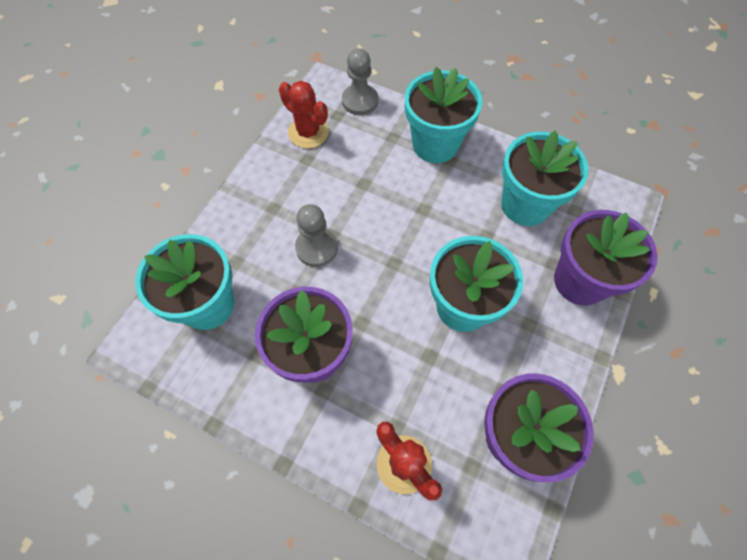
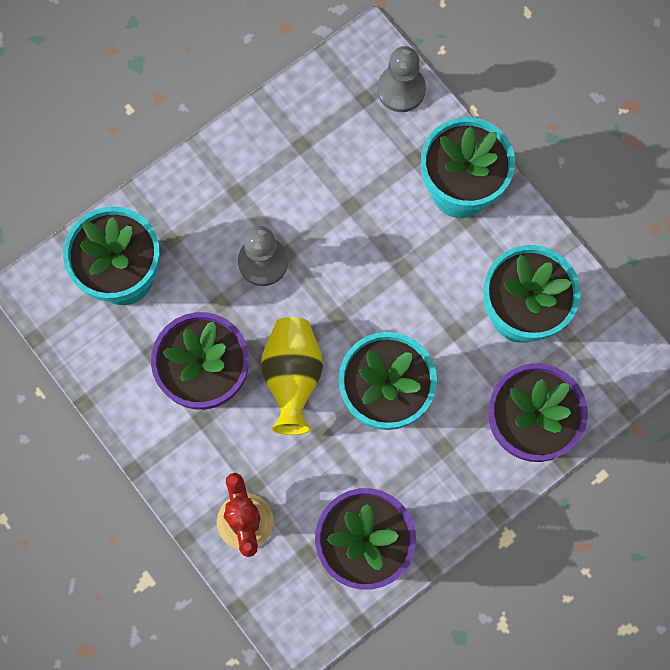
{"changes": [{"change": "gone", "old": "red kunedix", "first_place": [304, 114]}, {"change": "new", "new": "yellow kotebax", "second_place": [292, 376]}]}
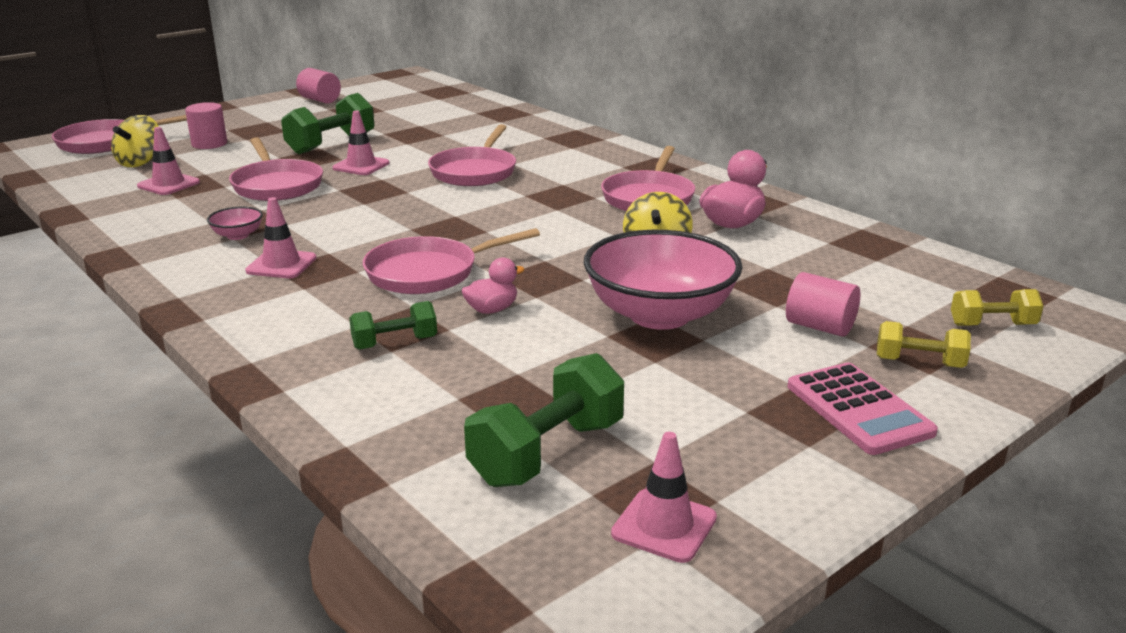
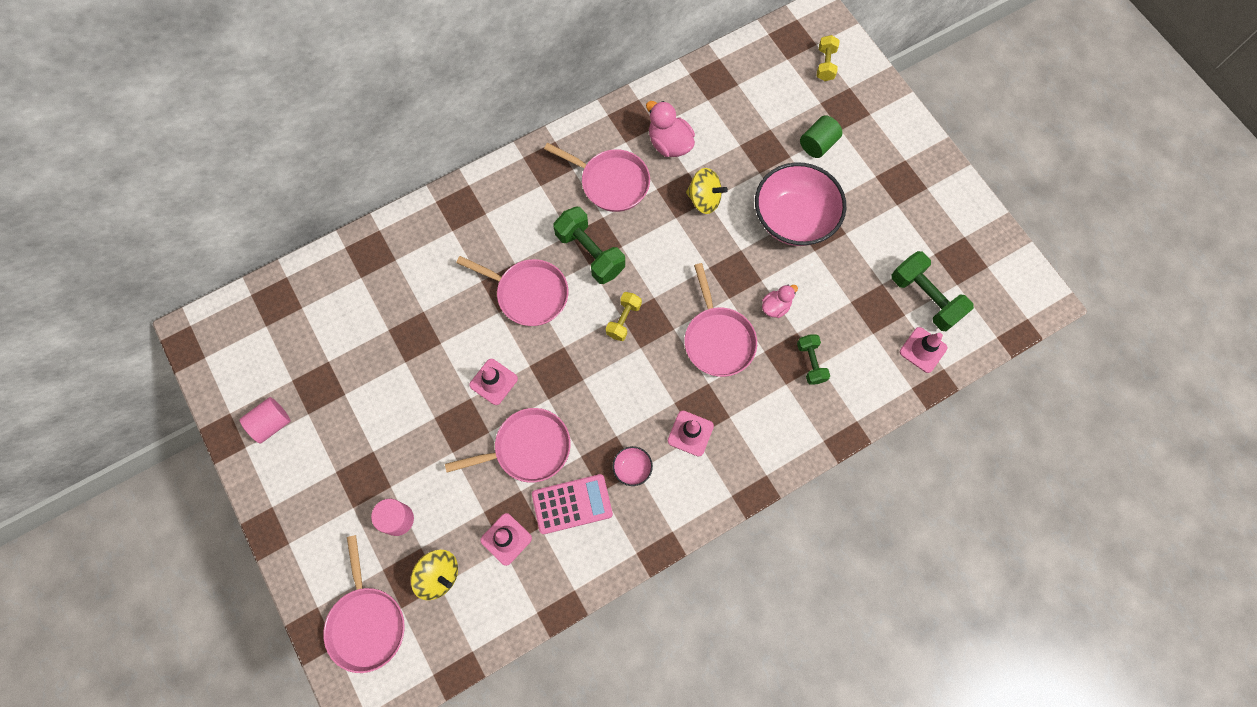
{"changes": [{"change": "shifted", "old": "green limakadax", "first_place": [328, 123], "second_place": [589, 245]}, {"change": "rotated", "old": "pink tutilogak", "first_place": [493, 286], "second_place": [780, 301], "degrees": 75}, {"change": "repainted", "old": "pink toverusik", "new": "green toverusik", "first_place": [823, 304], "second_place": [821, 136]}, {"change": "shifted", "old": "yellow limakadax", "first_place": [924, 344], "second_place": [624, 316]}, {"change": "shifted", "old": "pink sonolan", "first_place": [863, 409], "second_place": [572, 504]}, {"change": "shifted", "old": "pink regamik", "first_place": [664, 497], "second_place": [923, 350]}]}
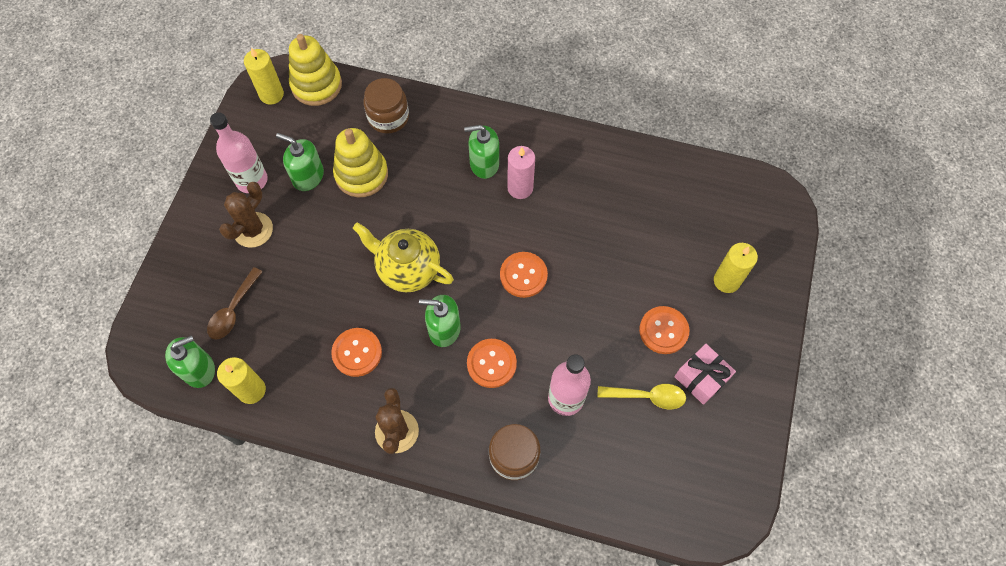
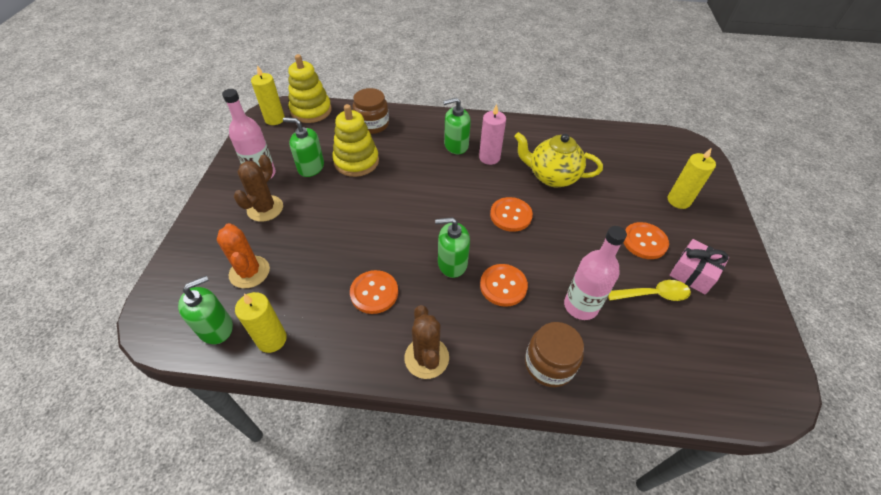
{"changes": [{"change": "shifted", "old": "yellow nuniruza", "first_place": [403, 257], "second_place": [558, 159]}, {"change": "swapped", "old": "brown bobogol", "new": "orange kunedix", "first_place": [234, 303], "second_place": [243, 255]}]}
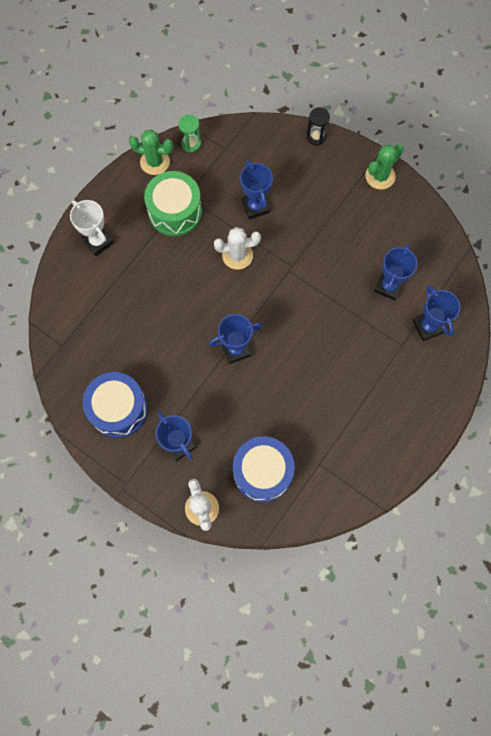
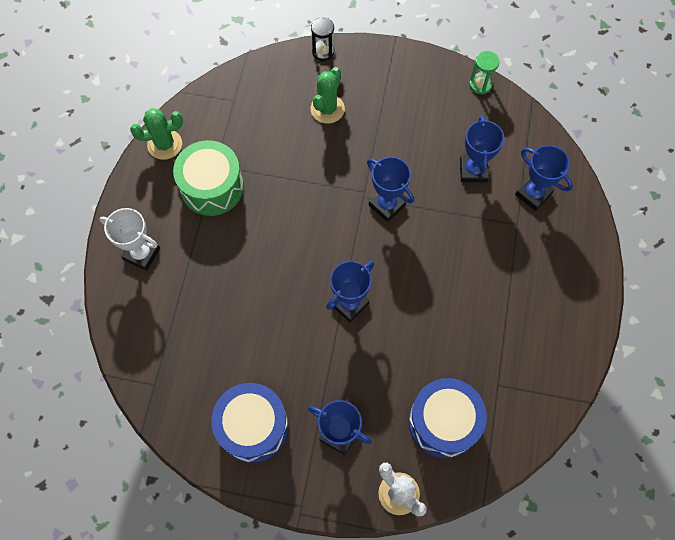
{"changes": [{"change": "shifted", "old": "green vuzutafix", "first_place": [190, 133], "second_place": [484, 72]}, {"change": "shifted", "old": "green kunedix", "first_place": [384, 167], "second_place": [328, 95]}, {"change": "shifted", "old": "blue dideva", "first_place": [256, 189], "second_place": [390, 189]}, {"change": "gone", "old": "white kunedix", "first_place": [237, 248]}]}
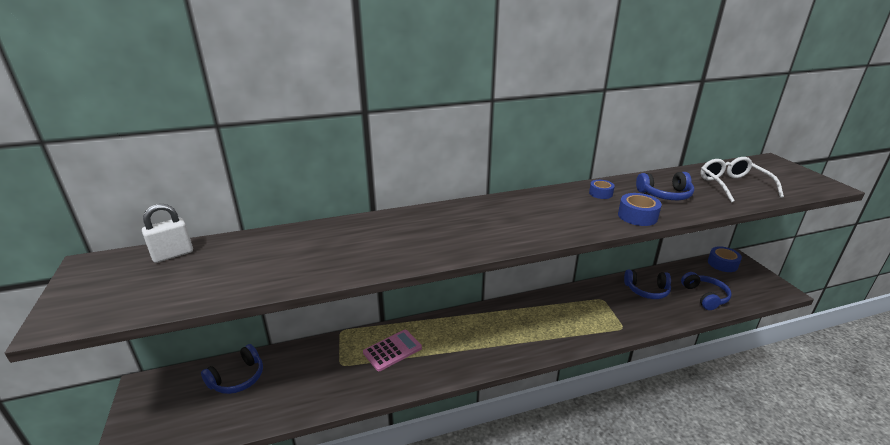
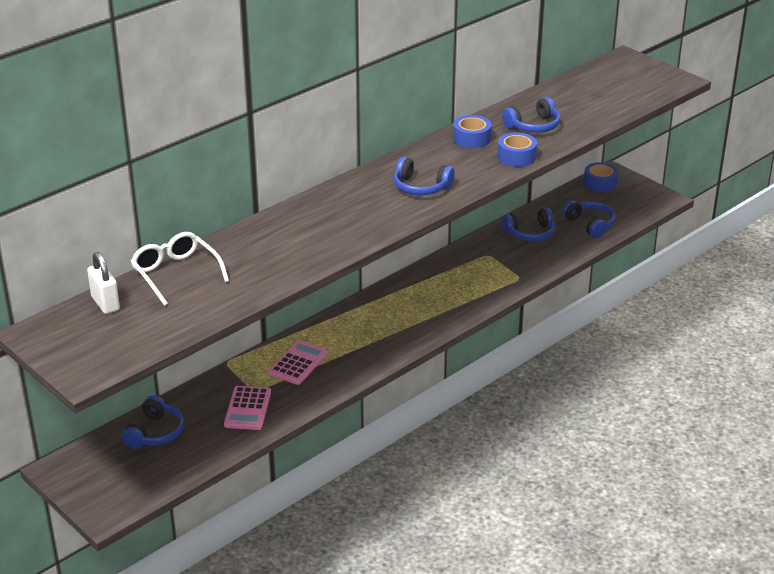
{"changes": [{"change": "shifted", "old": "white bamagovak", "first_place": [742, 180], "second_place": [180, 269]}, {"change": "scaled", "old": "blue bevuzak", "first_place": [602, 189], "second_place": [472, 131], "factor": 1.52}, {"change": "rotated", "old": "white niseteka", "first_place": [167, 233], "second_place": [103, 283], "degrees": -60}, {"change": "new", "new": "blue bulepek", "second_place": [424, 176]}, {"change": "new", "new": "pink sonolan", "second_place": [247, 408]}]}
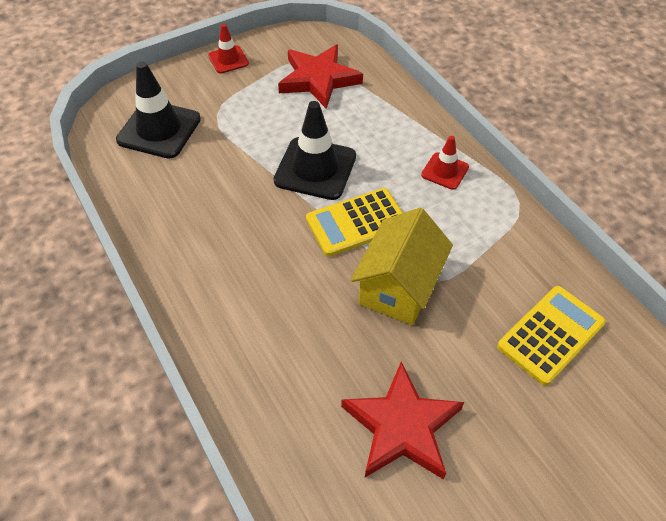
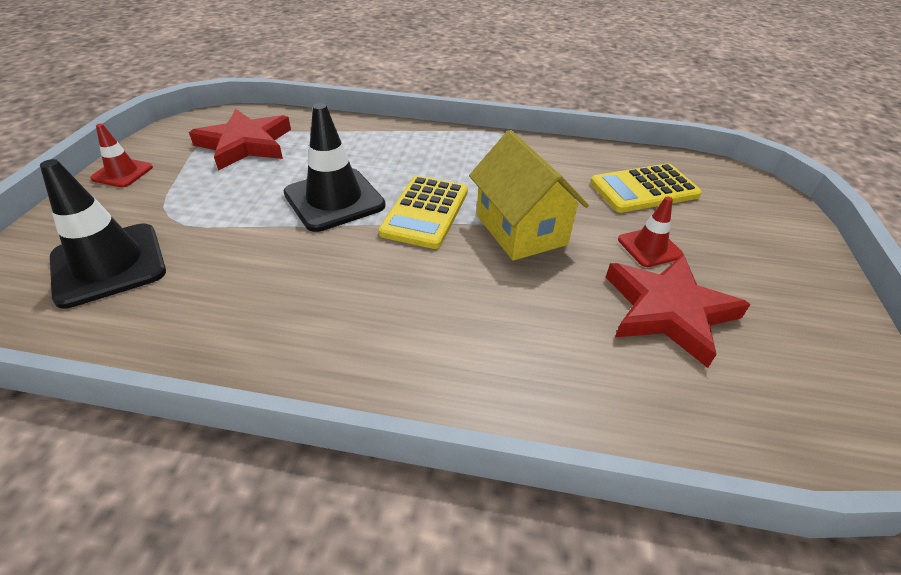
{"changes": [{"change": "shifted", "old": "red regamik", "first_place": [445, 163], "second_place": [650, 231]}, {"change": "rotated", "old": "yellow sonolan", "first_place": [551, 336], "second_place": [646, 188], "degrees": -105}]}
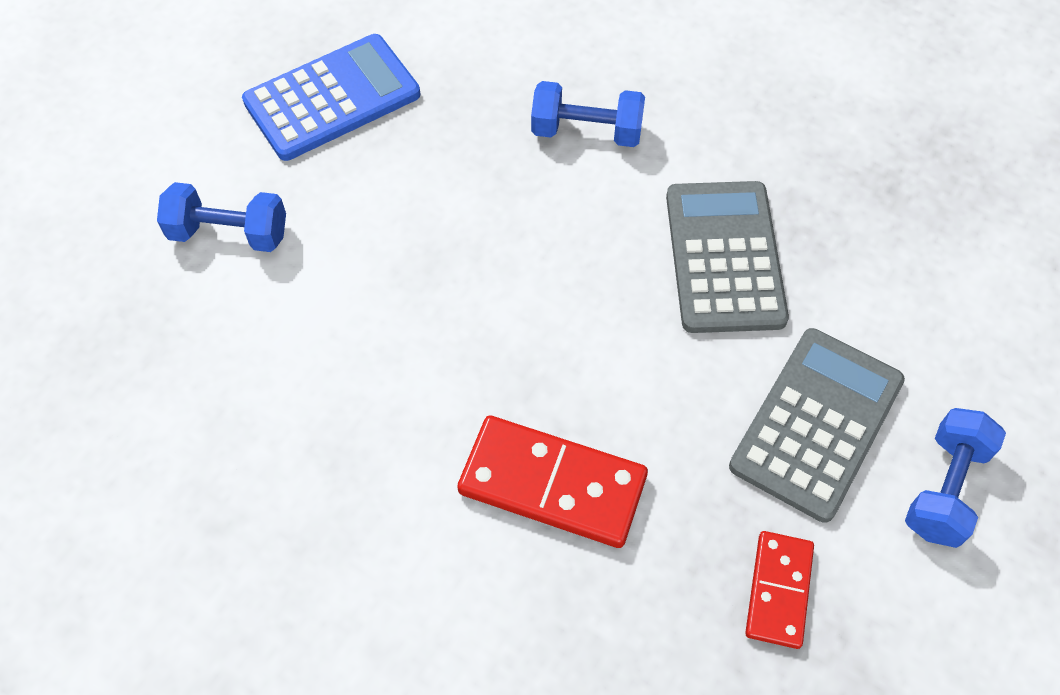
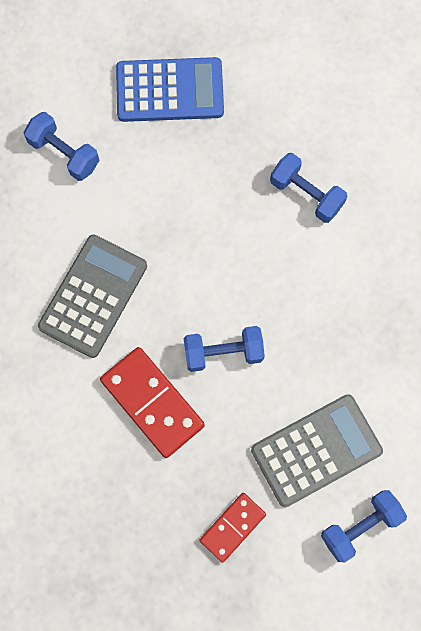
{"changes": [{"change": "shifted", "old": "grey sonolan", "first_place": [727, 257], "second_place": [92, 296]}, {"change": "new", "new": "blue limakadax", "second_place": [224, 349]}]}
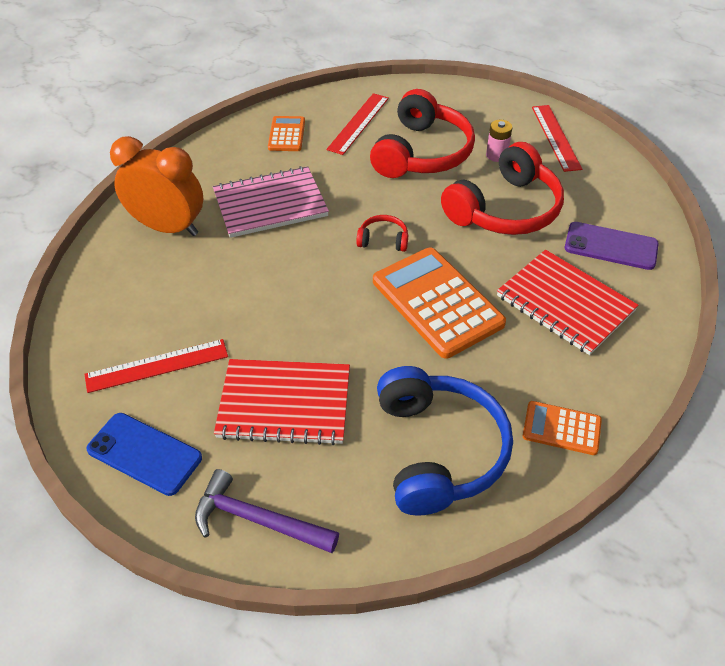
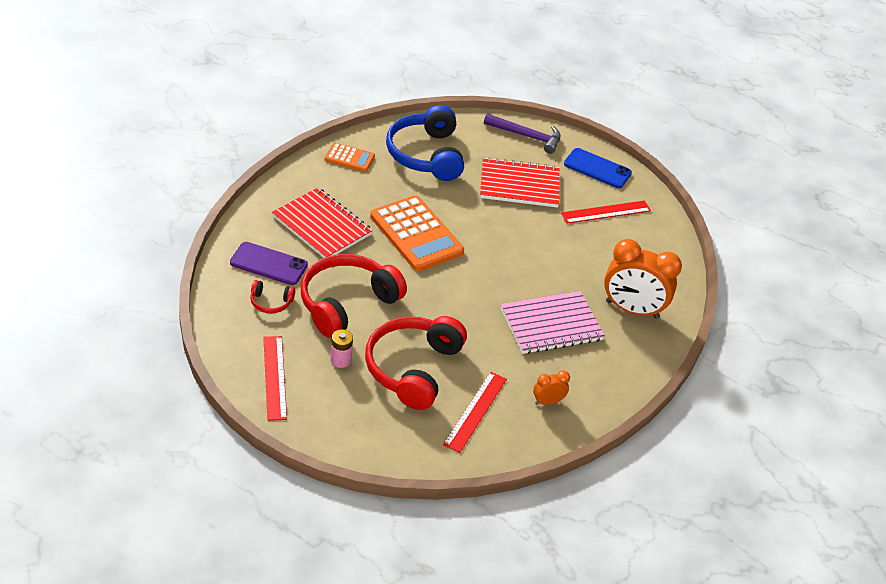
{"changes": [{"change": "swapped", "old": "orange sonolan", "new": "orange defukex", "first_place": [286, 133], "second_place": [551, 387]}, {"change": "shifted", "old": "red bulepek", "first_place": [382, 233], "second_place": [272, 296]}]}
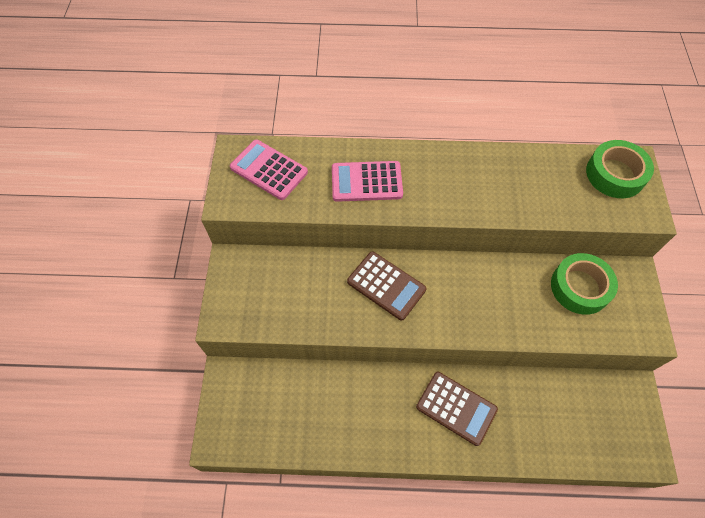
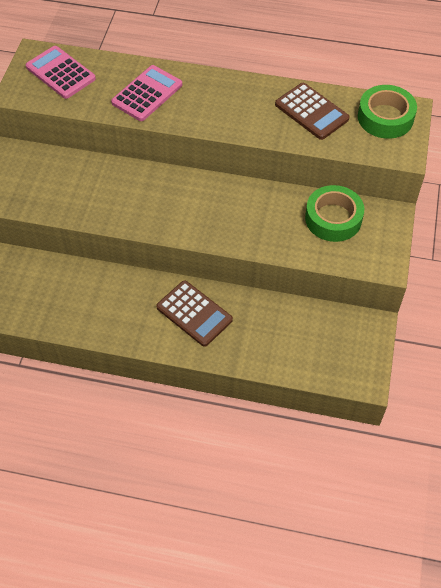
{"changes": [{"change": "rotated", "old": "pink sonolan", "first_place": [367, 181], "second_place": [146, 93], "degrees": 120}, {"change": "shifted", "old": "brown sonolan", "first_place": [386, 286], "second_place": [312, 111]}]}
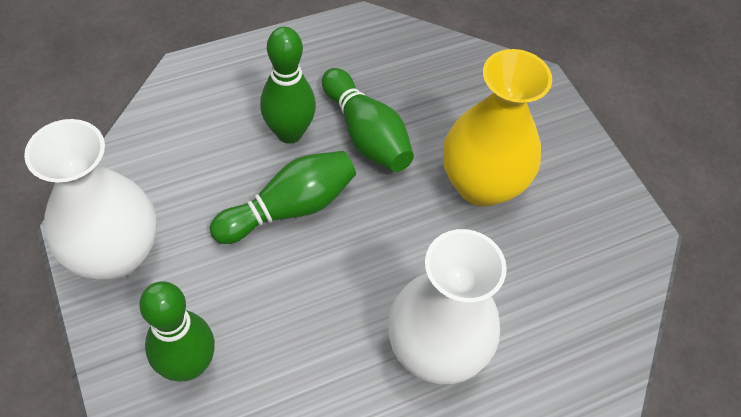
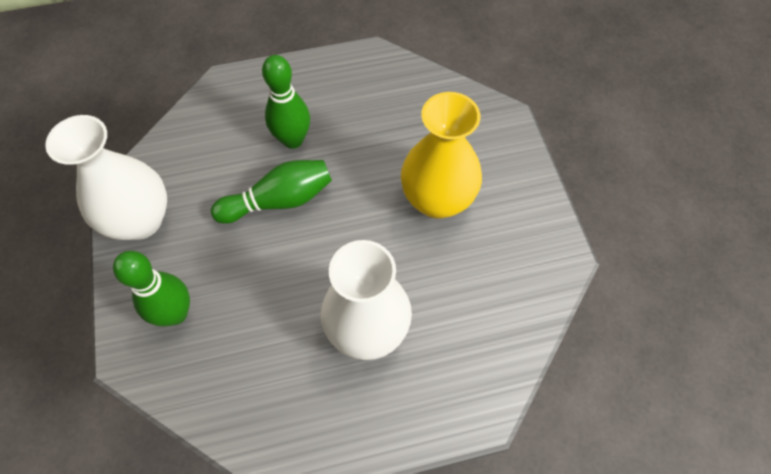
{"changes": [{"change": "gone", "old": "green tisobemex", "first_place": [368, 120]}]}
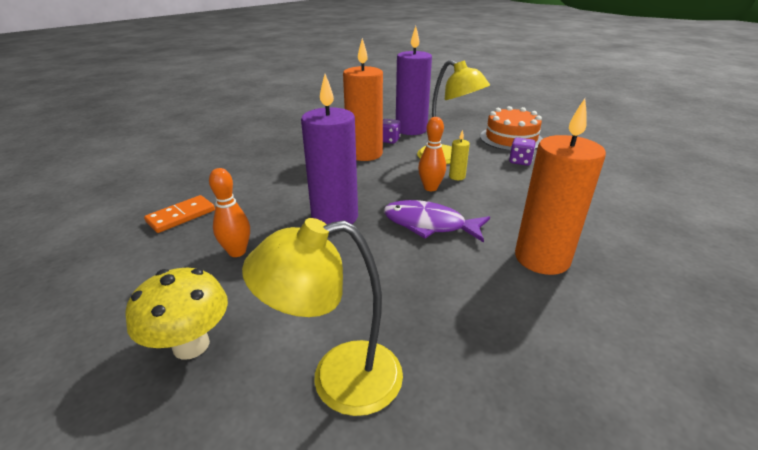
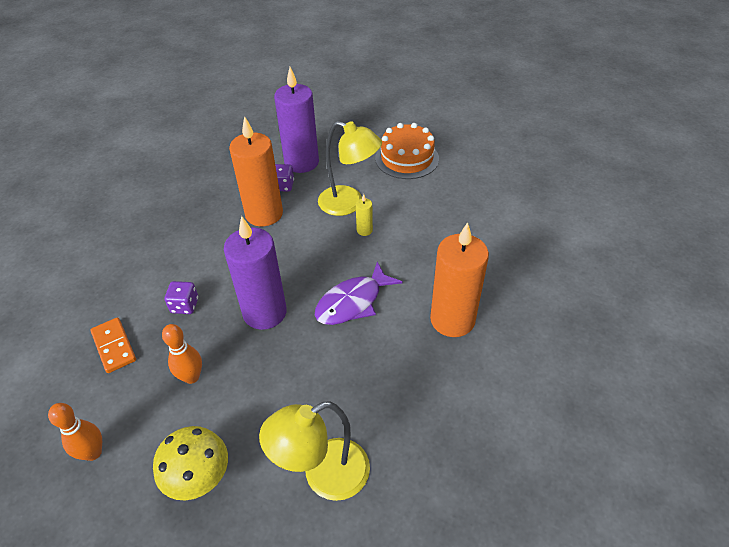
{"changes": [{"change": "shifted", "old": "orange tisobemex", "first_place": [432, 154], "second_place": [75, 432]}, {"change": "shifted", "old": "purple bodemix", "first_place": [522, 151], "second_place": [181, 297]}, {"change": "rotated", "old": "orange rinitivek", "first_place": [179, 214], "second_place": [113, 345], "degrees": -60}, {"change": "rotated", "old": "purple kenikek", "first_place": [437, 221], "second_place": [359, 293], "degrees": -45}]}
